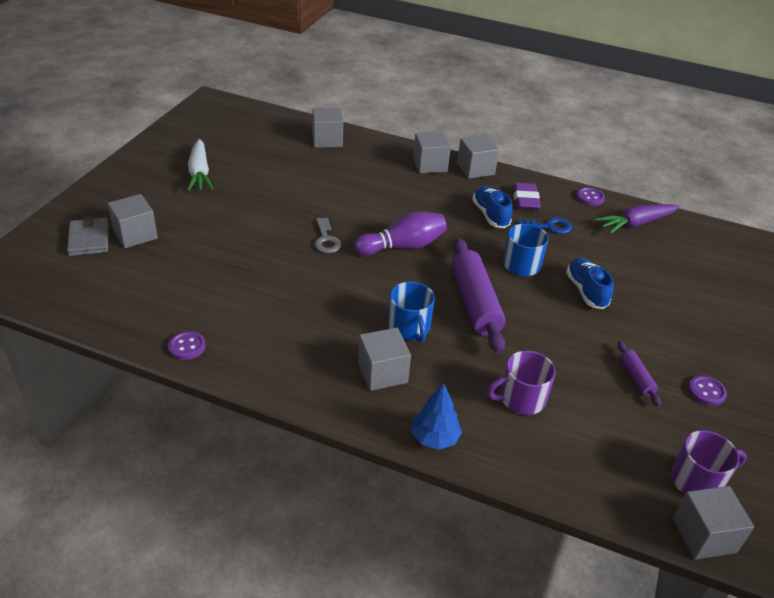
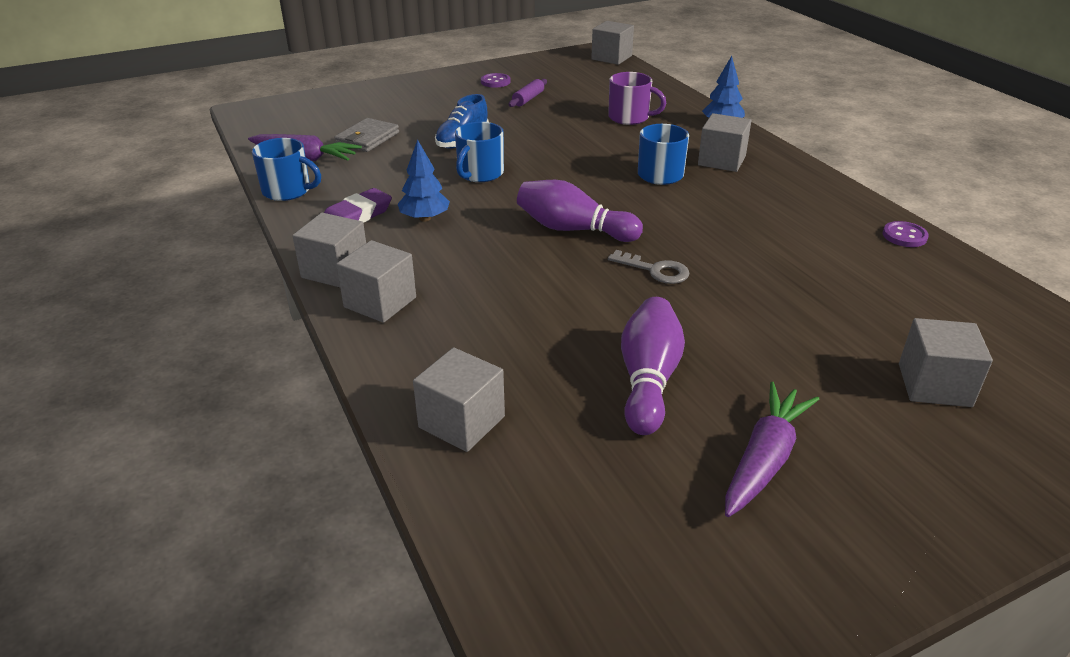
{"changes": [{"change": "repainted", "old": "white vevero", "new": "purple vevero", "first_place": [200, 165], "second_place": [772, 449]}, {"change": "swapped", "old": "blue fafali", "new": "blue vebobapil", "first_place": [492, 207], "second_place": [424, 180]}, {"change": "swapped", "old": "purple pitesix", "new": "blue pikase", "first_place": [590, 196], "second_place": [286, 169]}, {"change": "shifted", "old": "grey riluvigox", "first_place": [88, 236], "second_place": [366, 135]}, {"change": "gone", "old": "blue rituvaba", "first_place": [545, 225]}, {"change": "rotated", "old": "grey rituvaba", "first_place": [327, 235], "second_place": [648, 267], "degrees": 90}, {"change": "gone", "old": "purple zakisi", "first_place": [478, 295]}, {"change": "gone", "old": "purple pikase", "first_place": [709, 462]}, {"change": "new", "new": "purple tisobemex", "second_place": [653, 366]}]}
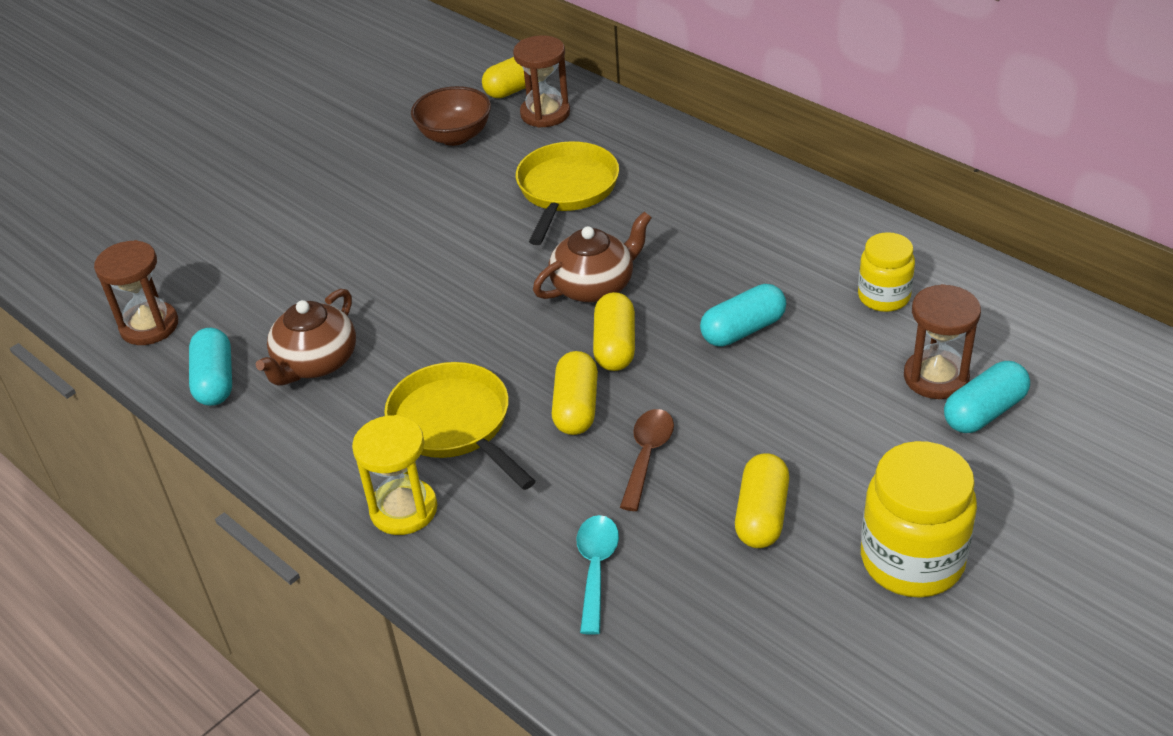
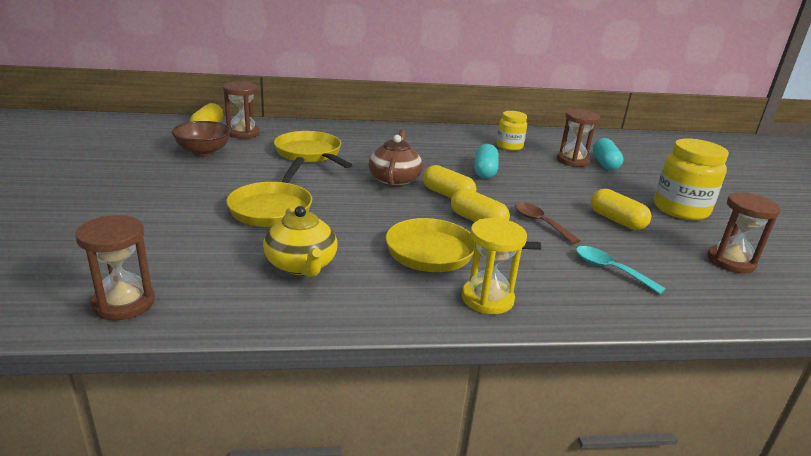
{"changes": [{"change": "repainted", "old": "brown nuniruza", "new": "yellow nuniruza", "first_place": [306, 337], "second_place": [300, 241]}, {"change": "gone", "old": "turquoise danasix", "first_place": [210, 367]}, {"change": "new", "new": "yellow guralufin", "second_place": [269, 192]}, {"change": "new", "new": "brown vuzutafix", "second_place": [744, 232]}]}
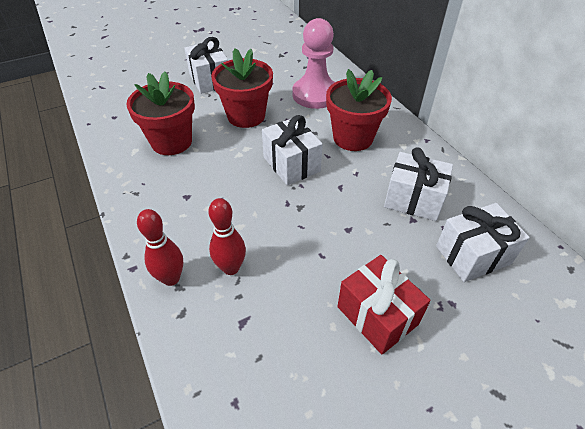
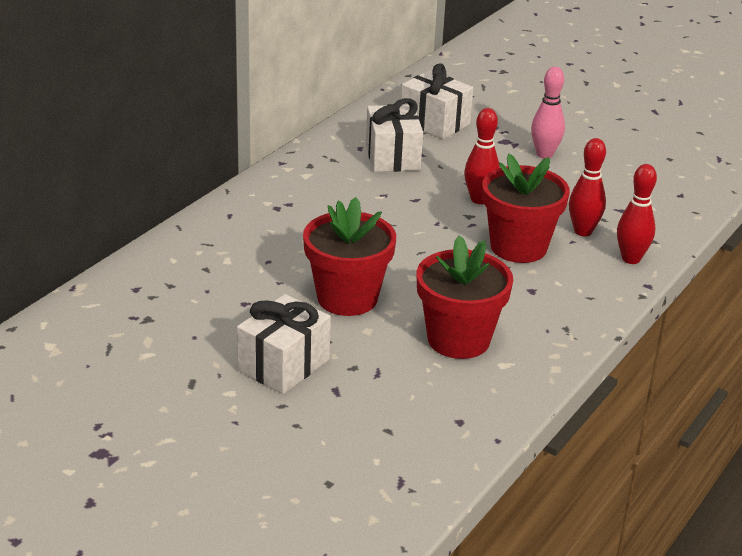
{"changes": [{"change": "gone", "old": "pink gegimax", "first_place": [313, 63]}, {"change": "shifted", "old": "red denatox", "first_place": [359, 110], "second_place": [526, 208]}, {"change": "gone", "old": "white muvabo", "first_place": [292, 150]}, {"change": "swapped", "old": "red muvabo", "new": "pink tisobemex", "first_place": [384, 304], "second_place": [548, 112]}, {"change": "new", "new": "red tisobemex", "second_place": [482, 156]}]}
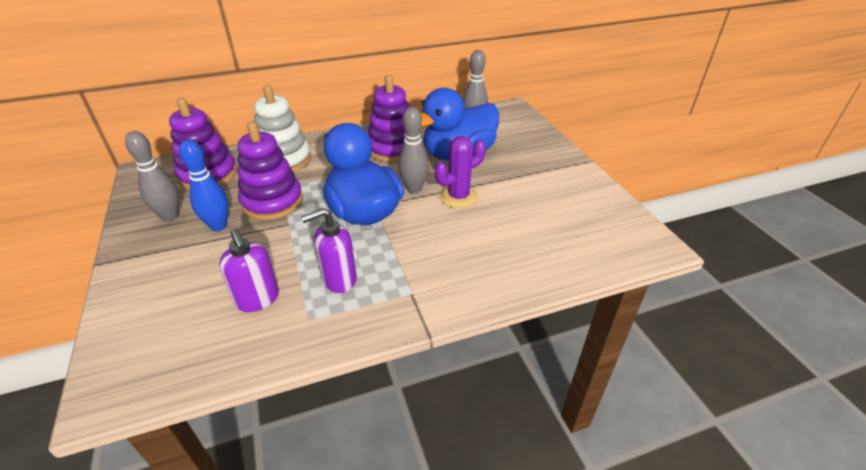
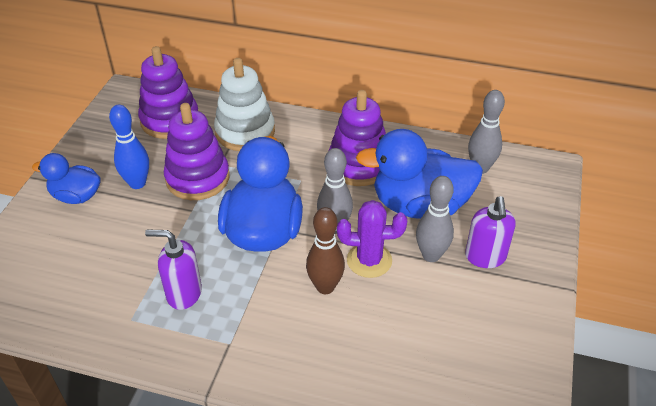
{"changes": [{"change": "shifted", "old": "grey tisobemex", "first_place": [152, 176], "second_place": [435, 219]}, {"change": "shifted", "old": "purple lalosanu", "first_place": [249, 270], "second_place": [490, 232]}, {"change": "new", "new": "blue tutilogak", "second_place": [66, 178]}, {"change": "new", "new": "brown tisobemex", "second_place": [325, 250]}]}
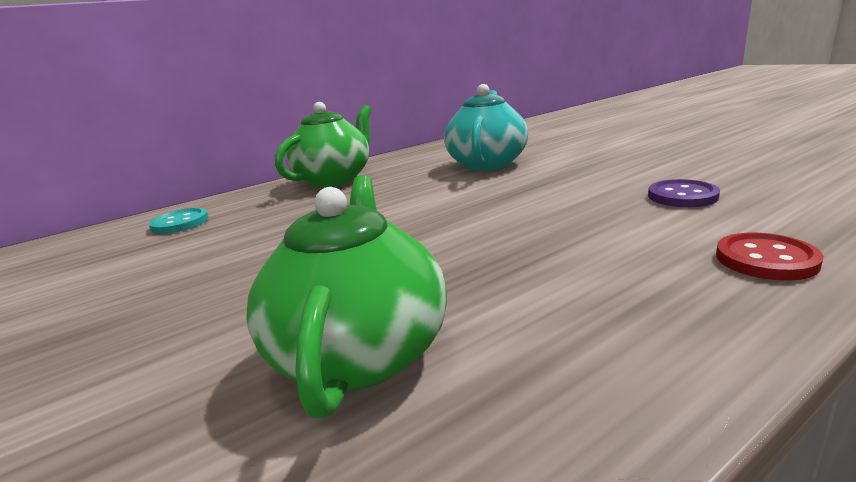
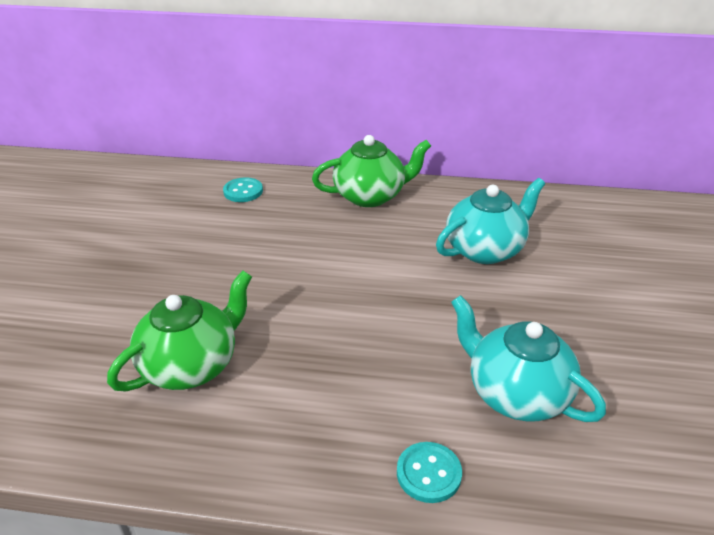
{"changes": [{"change": "swapped", "old": "purple pitesix", "new": "turquoise nuniruza", "first_place": [684, 193], "second_place": [528, 358]}, {"change": "repainted", "old": "red pitesix", "new": "turquoise pitesix", "first_place": [770, 257], "second_place": [429, 472]}]}
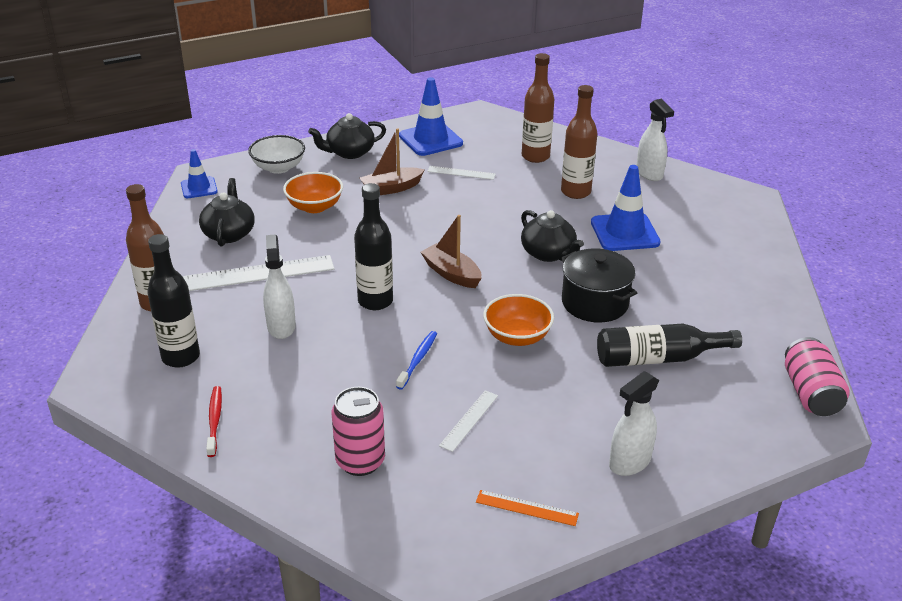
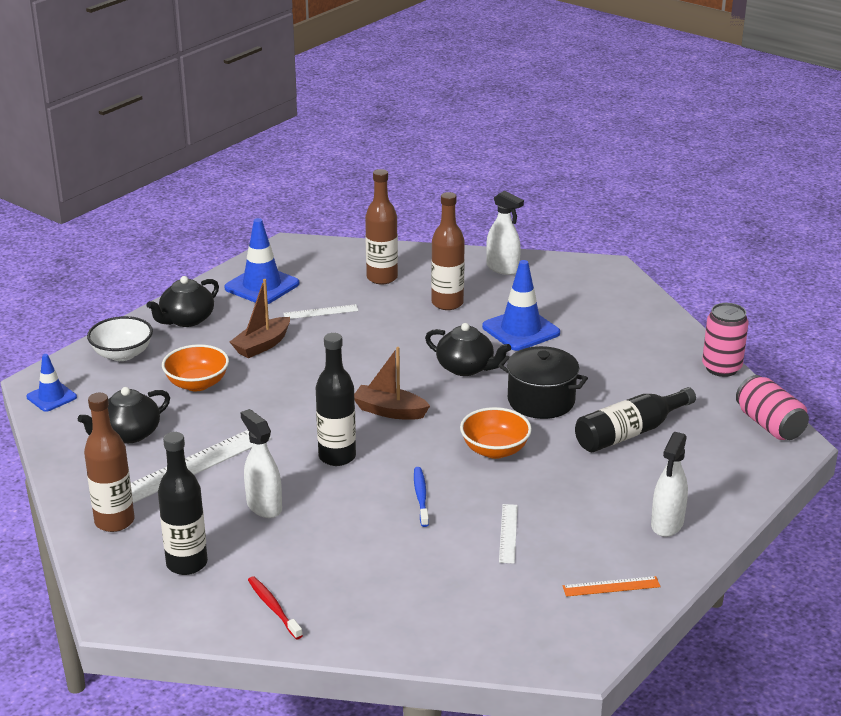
{"changes": [{"change": "rotated", "old": "black nuniruza", "first_place": [227, 212], "second_place": [124, 415], "degrees": -105}, {"change": "shifted", "old": "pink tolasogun", "first_place": [358, 431], "second_place": [725, 340]}]}
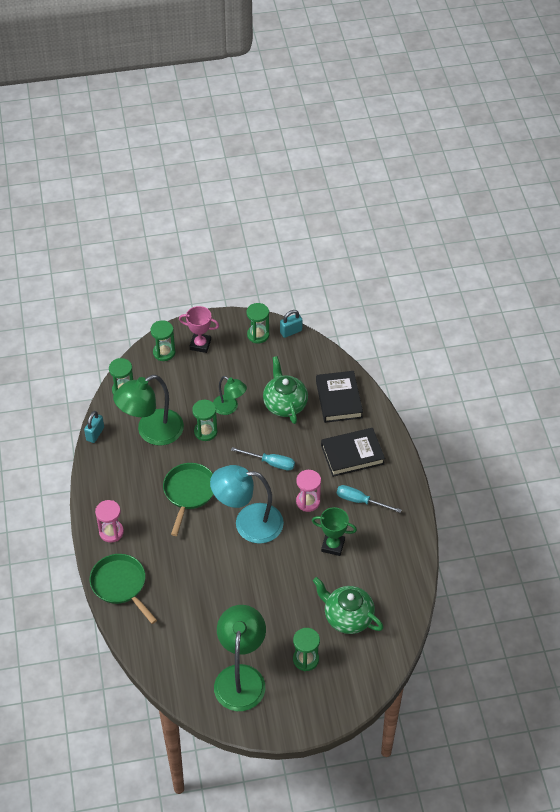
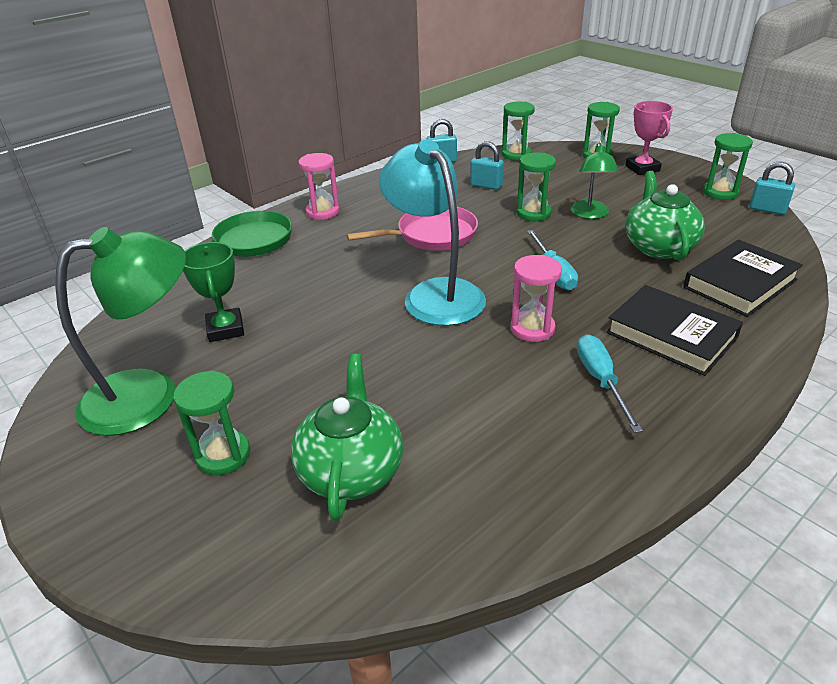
{"changes": [{"change": "rotated", "old": "green nuniruza", "first_place": [285, 390], "second_place": [665, 216], "degrees": -45}, {"change": "swapped", "old": "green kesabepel", "new": "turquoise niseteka", "first_place": [148, 410], "second_place": [487, 165]}, {"change": "repainted", "old": "green guralufin", "new": "pink guralufin", "first_place": [188, 499], "second_place": [412, 229]}, {"change": "shifted", "old": "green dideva", "first_place": [334, 531], "second_place": [213, 292]}]}
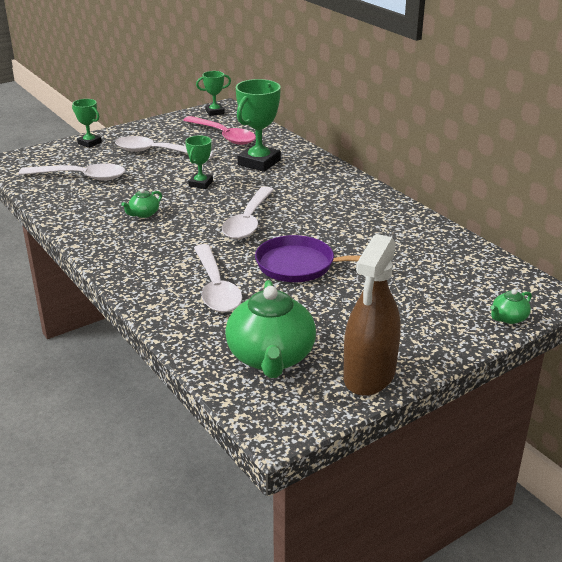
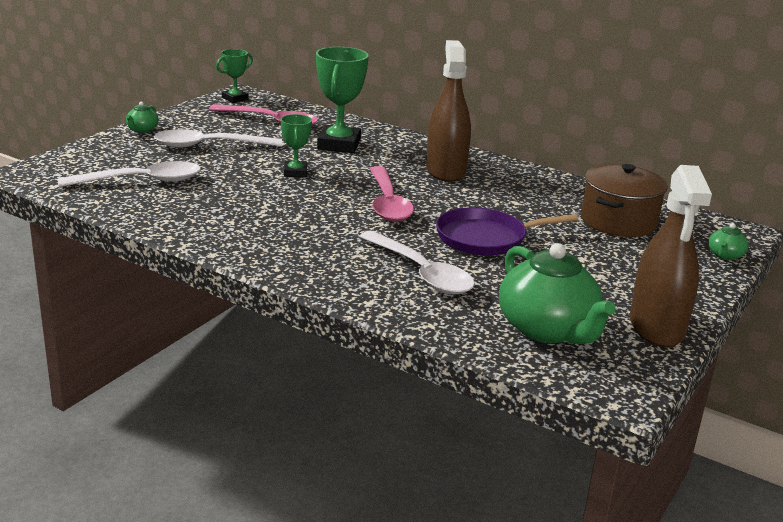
{"changes": [{"change": "gone", "old": "green dideva", "first_place": [87, 123]}, {"change": "repainted", "old": "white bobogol", "new": "pink bobogol", "first_place": [248, 212], "second_place": [392, 194]}, {"change": "shifted", "old": "green nuniruza", "first_place": [141, 203], "second_place": [142, 117]}, {"change": "new", "new": "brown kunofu", "second_place": [448, 111]}, {"change": "new", "new": "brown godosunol", "second_place": [624, 200]}]}
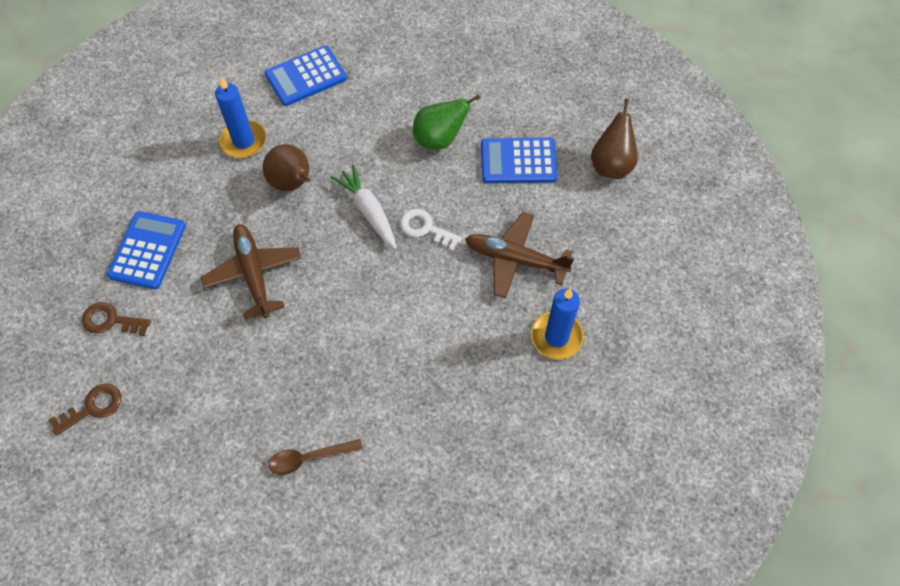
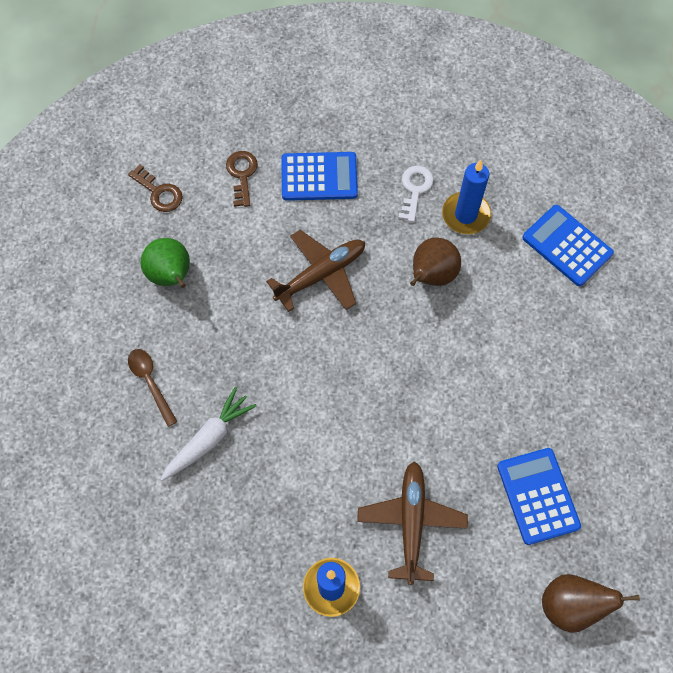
{"changes": [{"change": "shifted", "old": "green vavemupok", "first_place": [447, 122], "second_place": [165, 263]}, {"change": "shifted", "old": "white vevero", "first_place": [364, 207], "second_place": [209, 434]}, {"change": "shifted", "old": "white rituvaba", "first_place": [431, 230], "second_place": [416, 194]}]}
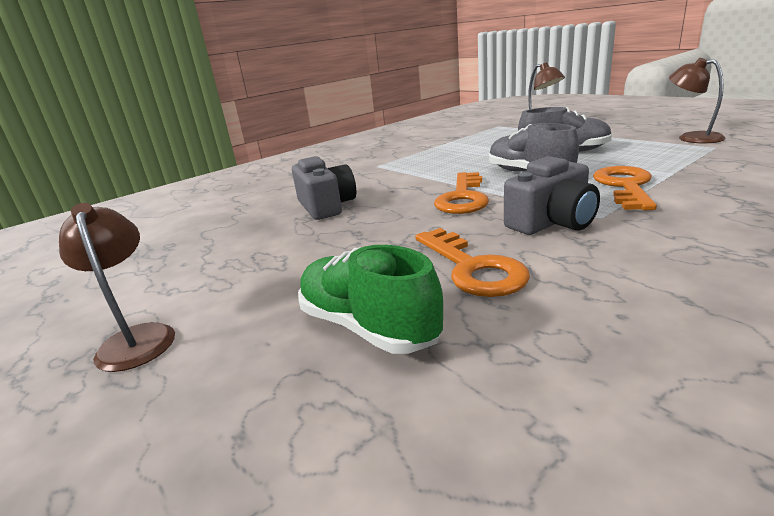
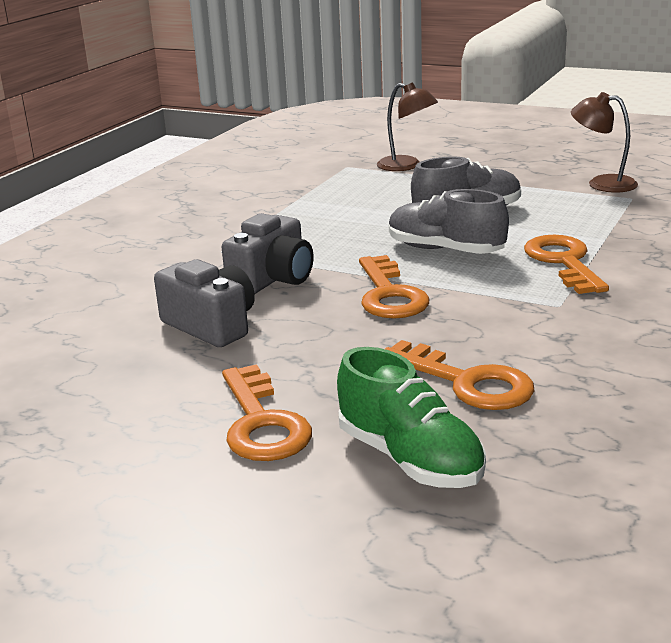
{"changes": [{"change": "shifted", "old": "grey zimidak", "first_place": [552, 195], "second_place": [268, 253]}, {"change": "gone", "old": "brown kesabepel", "first_place": [117, 287]}, {"change": "rotated", "old": "green fafali", "first_place": [370, 299], "second_place": [411, 417], "degrees": -150}, {"change": "new", "new": "orange rituvaba", "second_place": [267, 412]}]}
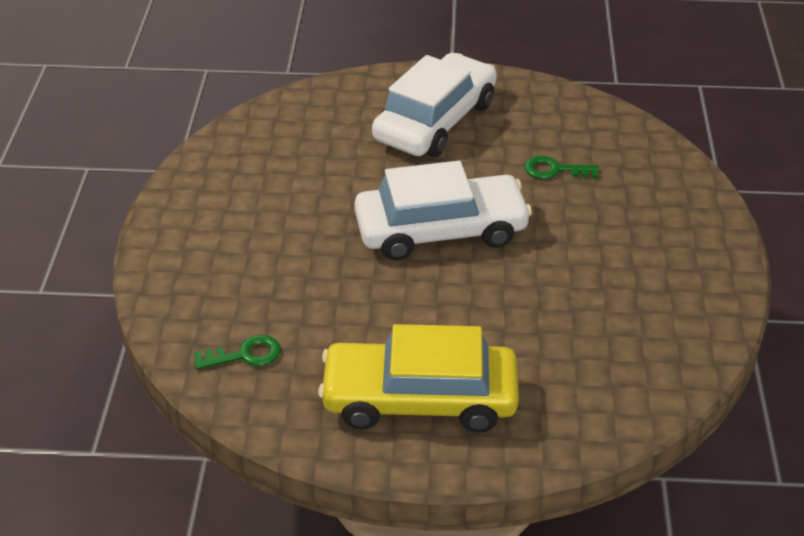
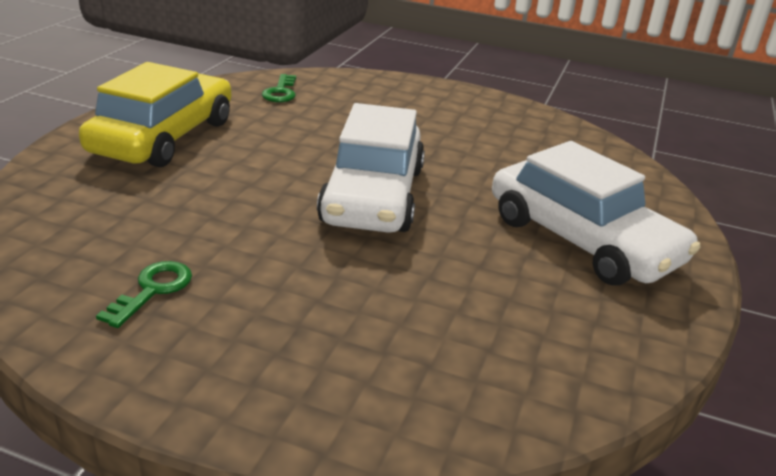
{"changes": [{"change": "shifted", "old": "green rituvaba", "first_place": [561, 167], "second_place": [144, 294]}]}
